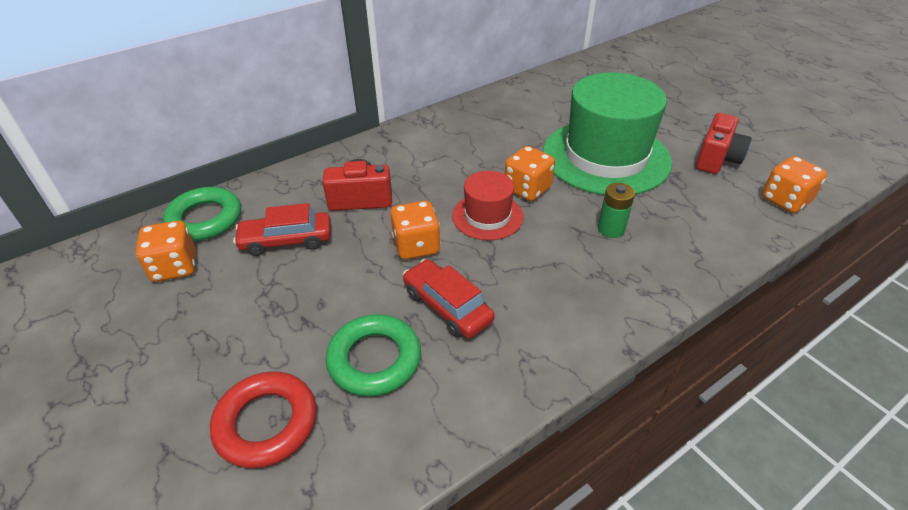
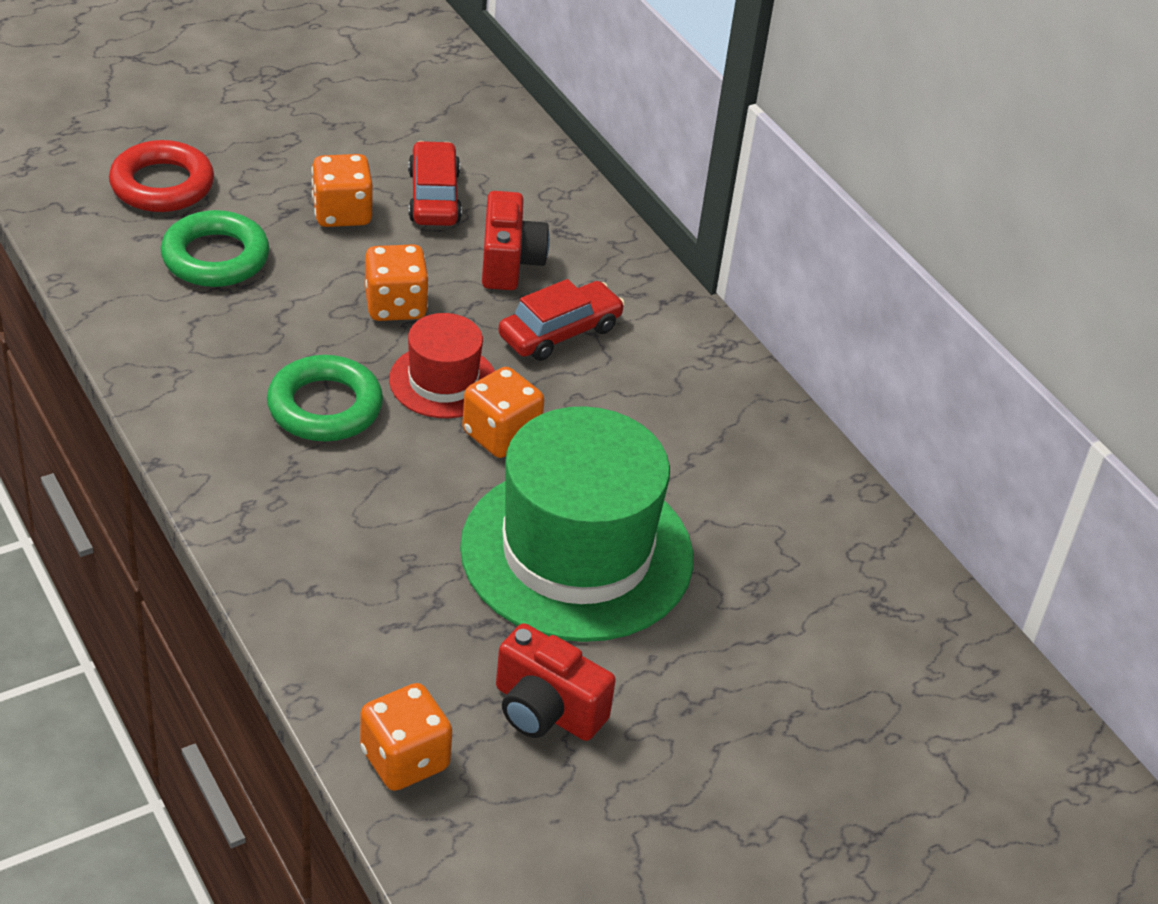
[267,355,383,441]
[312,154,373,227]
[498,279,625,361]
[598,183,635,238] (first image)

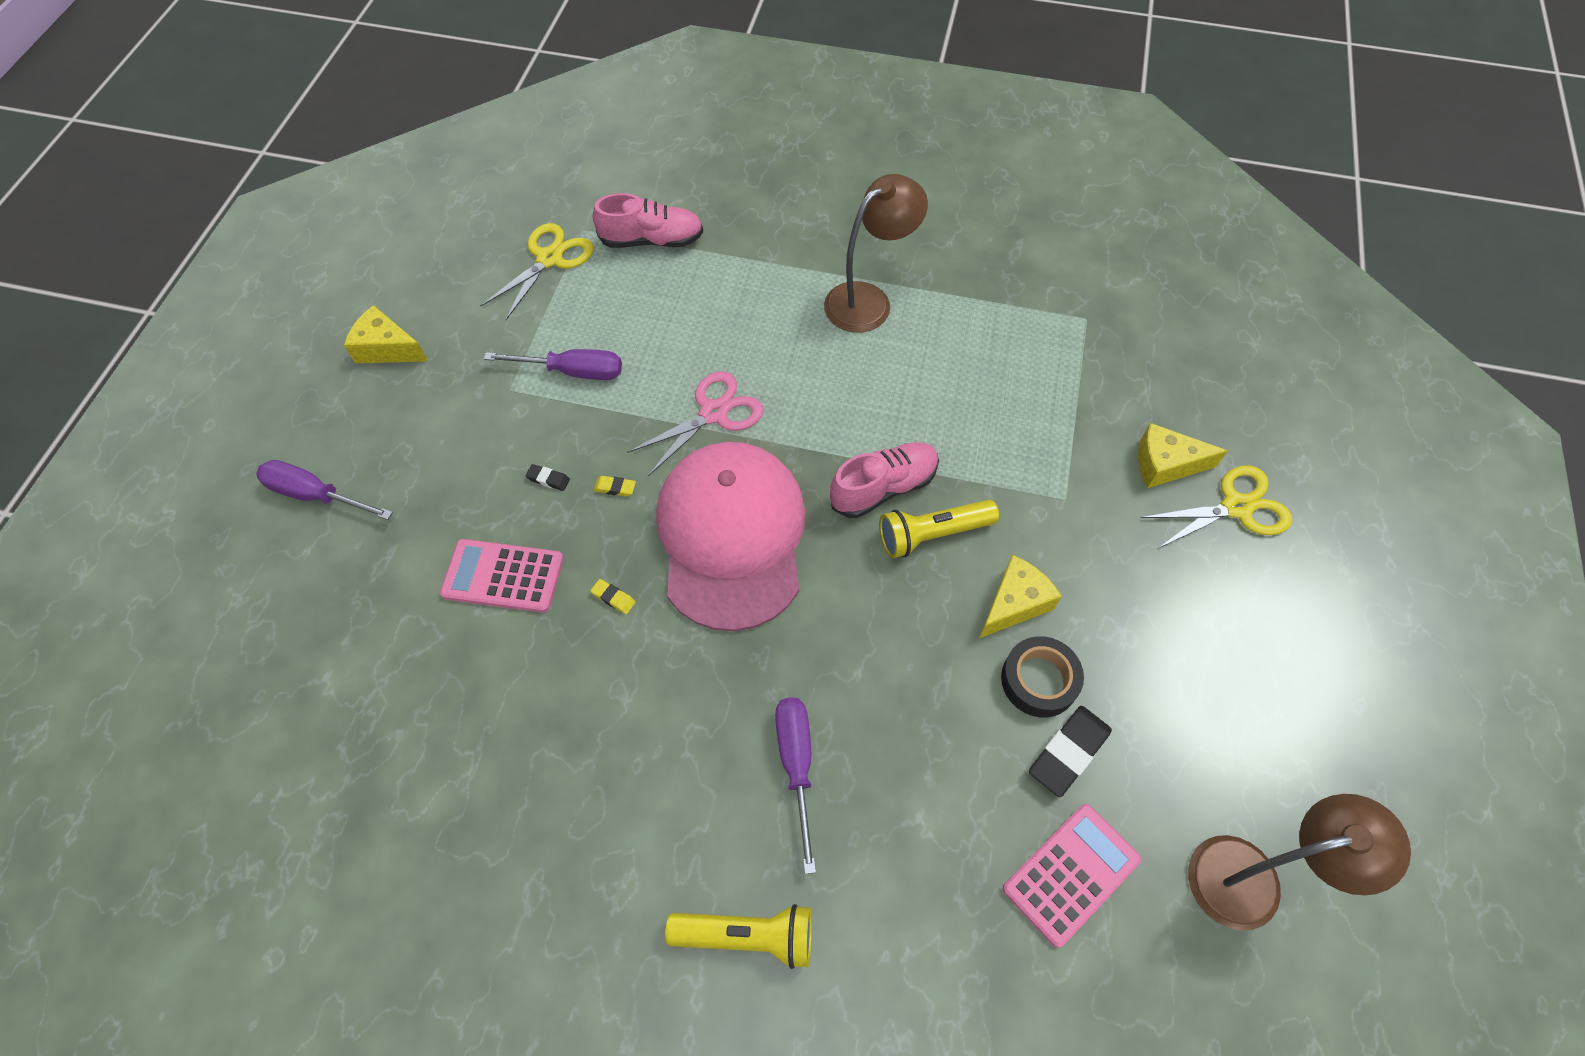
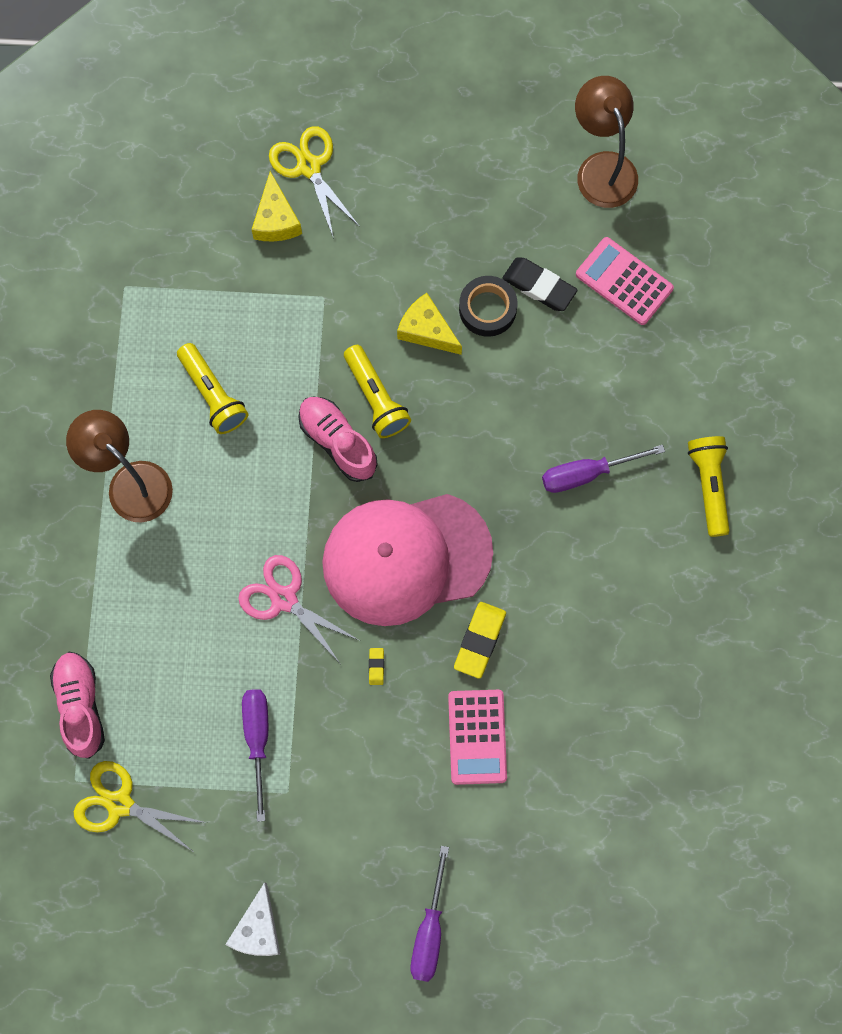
[177,343,248,434]
[225,882,280,956]
[454,602,506,679]
[526,464,570,491] (first image)

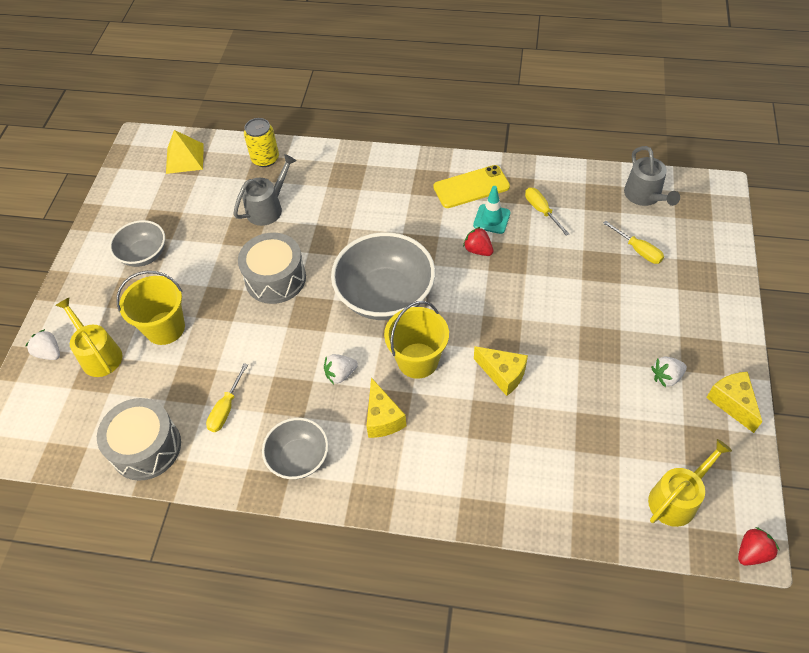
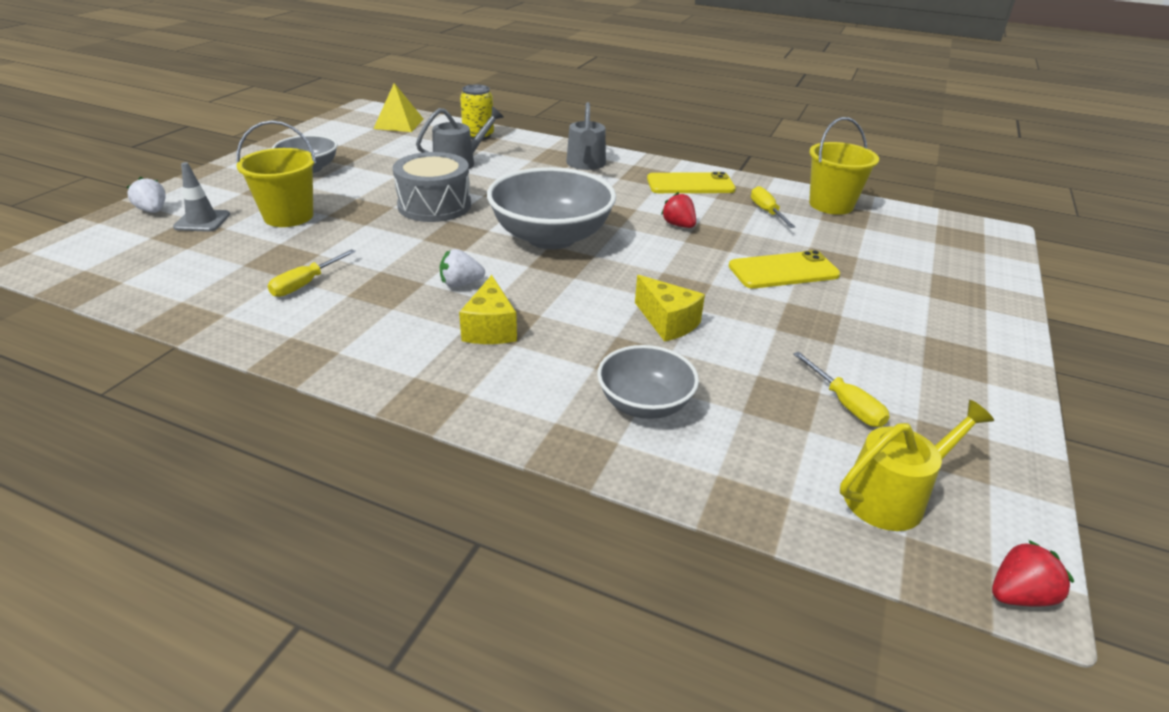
[173,162,230,232]
[566,102,606,170]
[597,345,699,419]
[729,250,840,289]
[793,352,890,427]
[809,117,879,215]
[97,398,181,481] (first image)
[473,186,510,234] (first image)
[651,357,687,387] (first image)
[706,372,762,433] (first image)

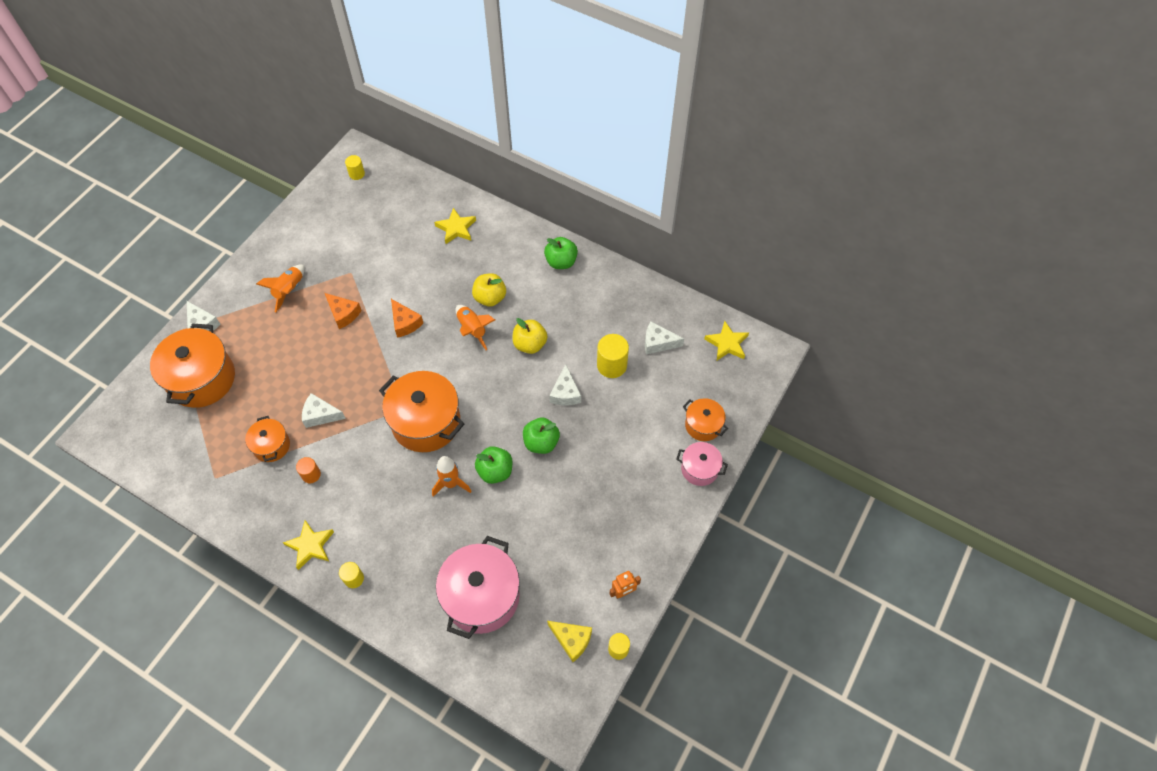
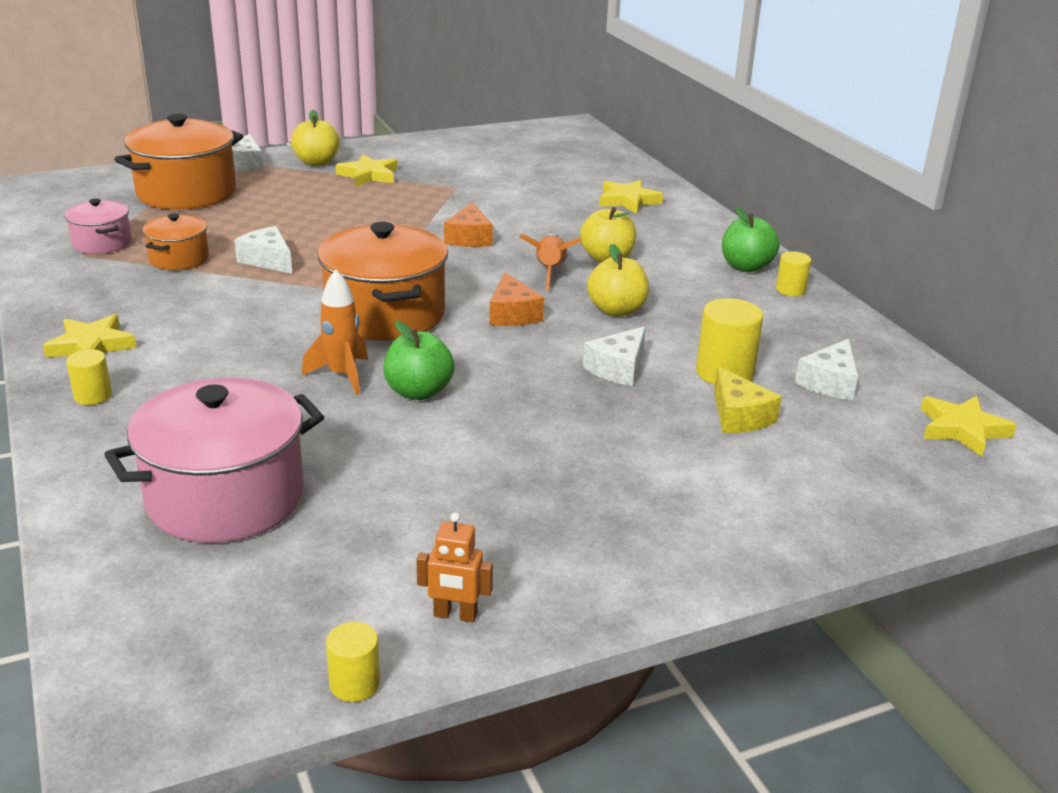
[65,198,132,254]
[291,110,340,166]
[336,154,397,187]
[489,272,544,326]
[714,366,782,433]
[776,251,811,296]
[795,339,858,400]
[296,457,321,483] (first image)
[523,417,560,454] (first image)
[683,398,728,441] (first image)

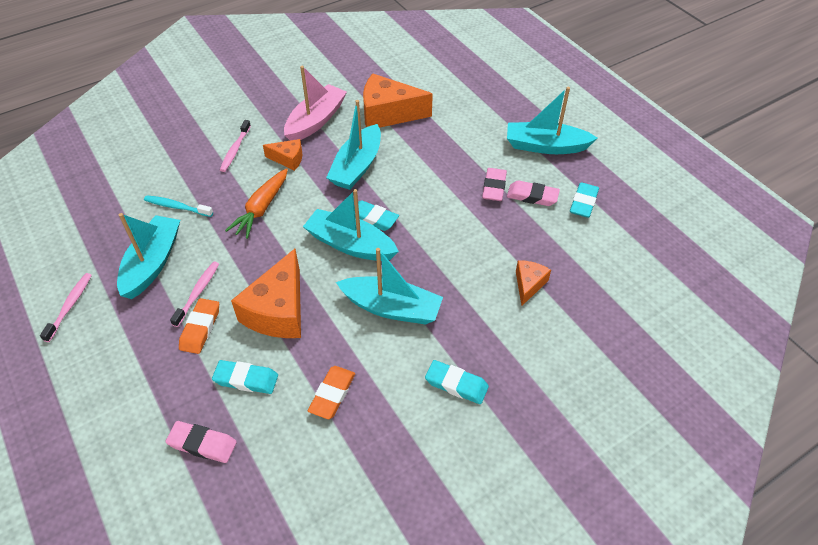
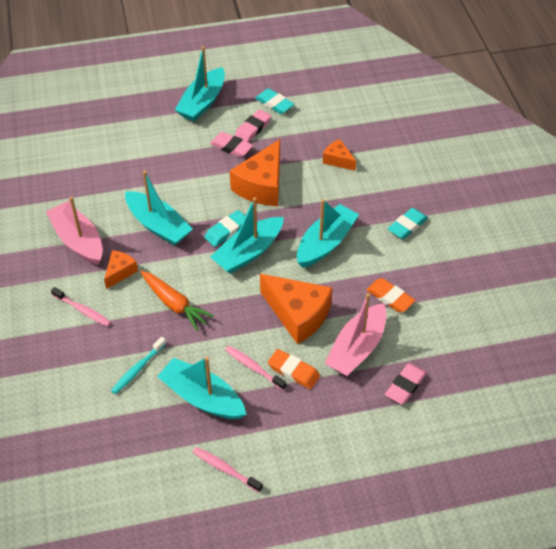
[230,139,280,206]
[324,293,387,376]

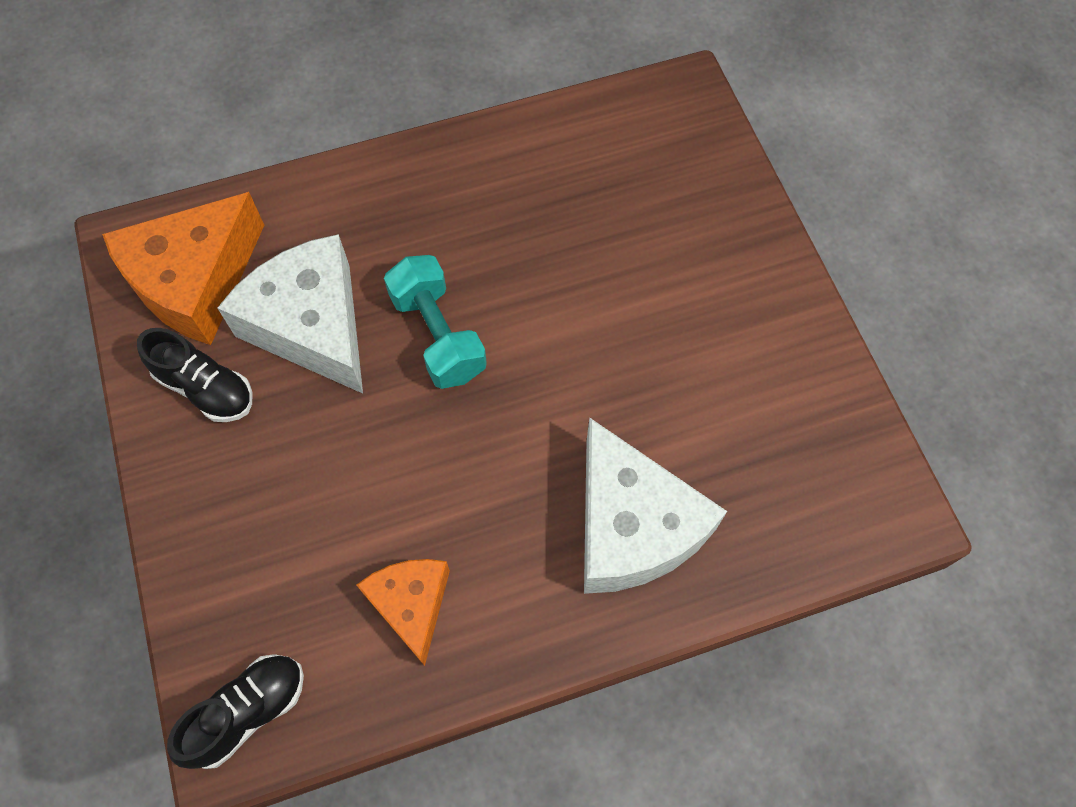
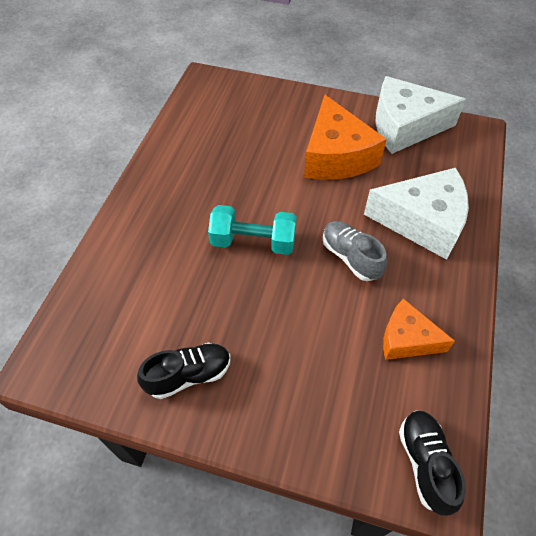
[304,95,387,180]
[323,221,387,281]
[375,76,466,154]

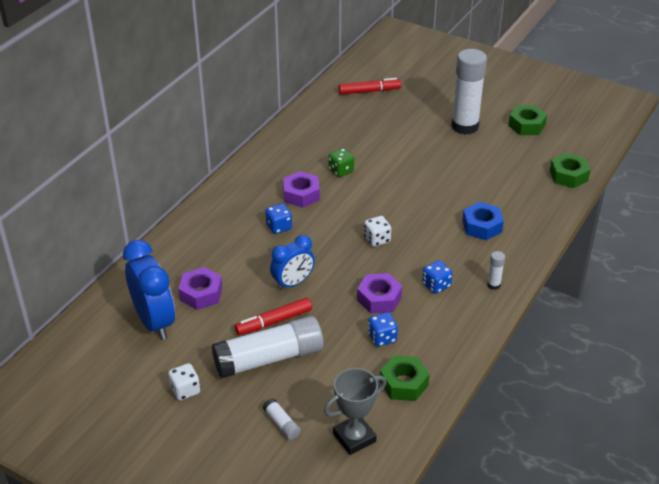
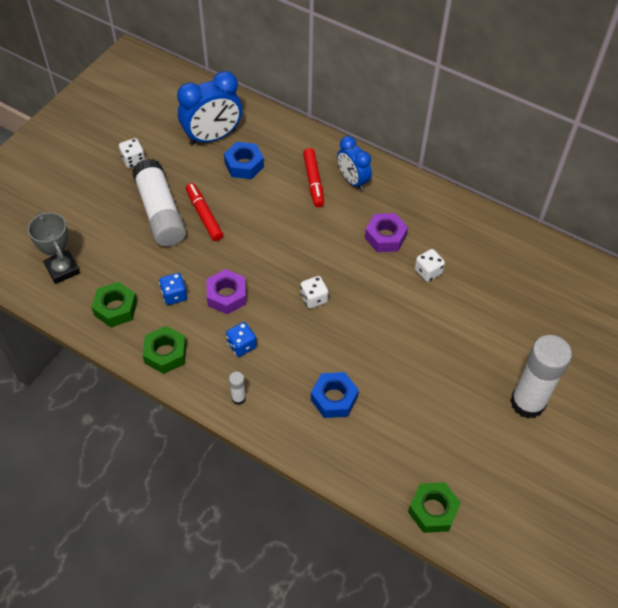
[142,326,187,374]
[224,142,264,179]
[303,148,324,207]
[337,136,372,191]
[415,249,445,282]
[263,398,301,440] (first image)
[265,203,292,234] (first image)

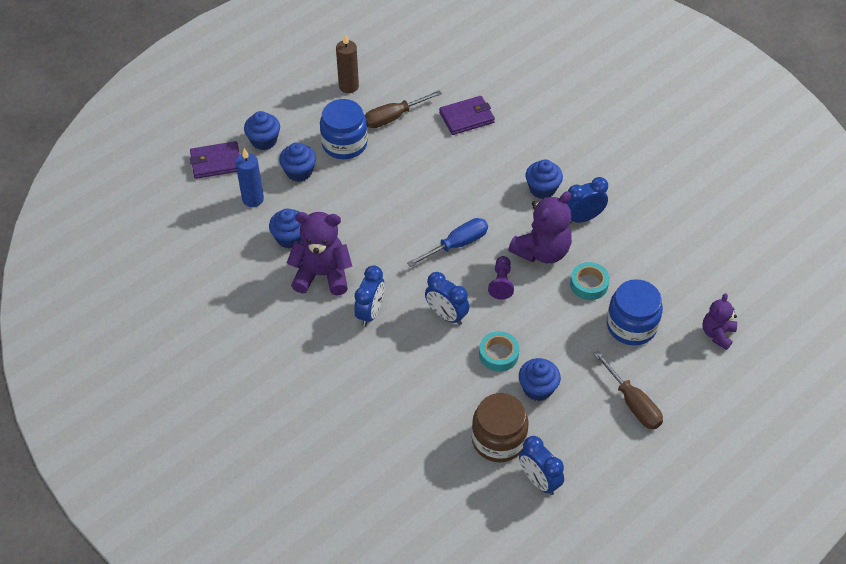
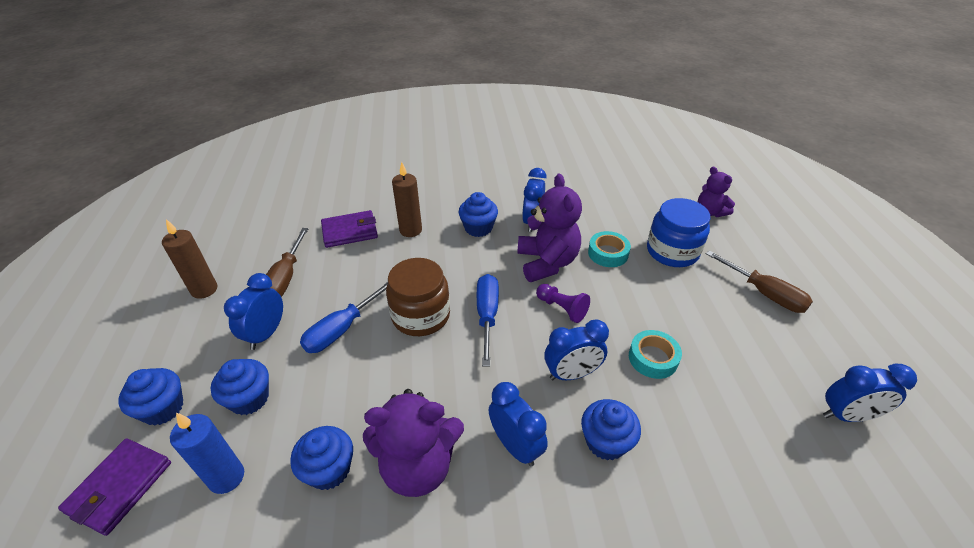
[224,273,283,350]
[300,282,388,353]
[321,210,378,248]
[363,389,464,497]
[386,258,450,336]
[392,162,422,237]
[581,399,641,461]
[706,250,813,313]

